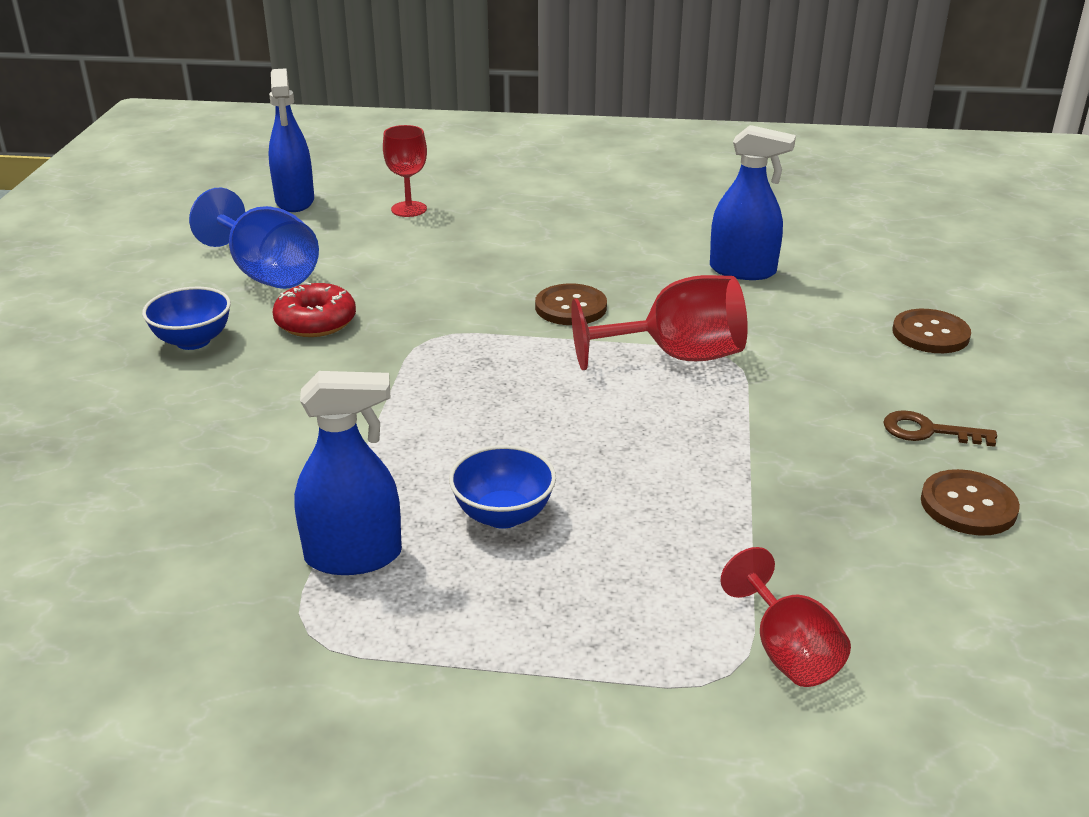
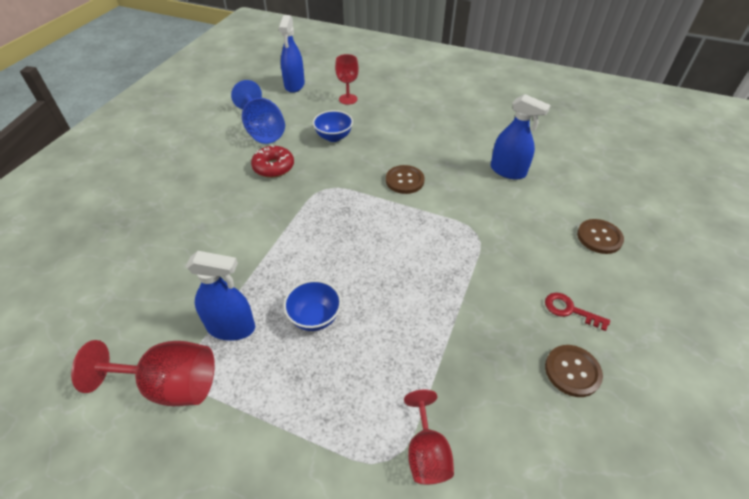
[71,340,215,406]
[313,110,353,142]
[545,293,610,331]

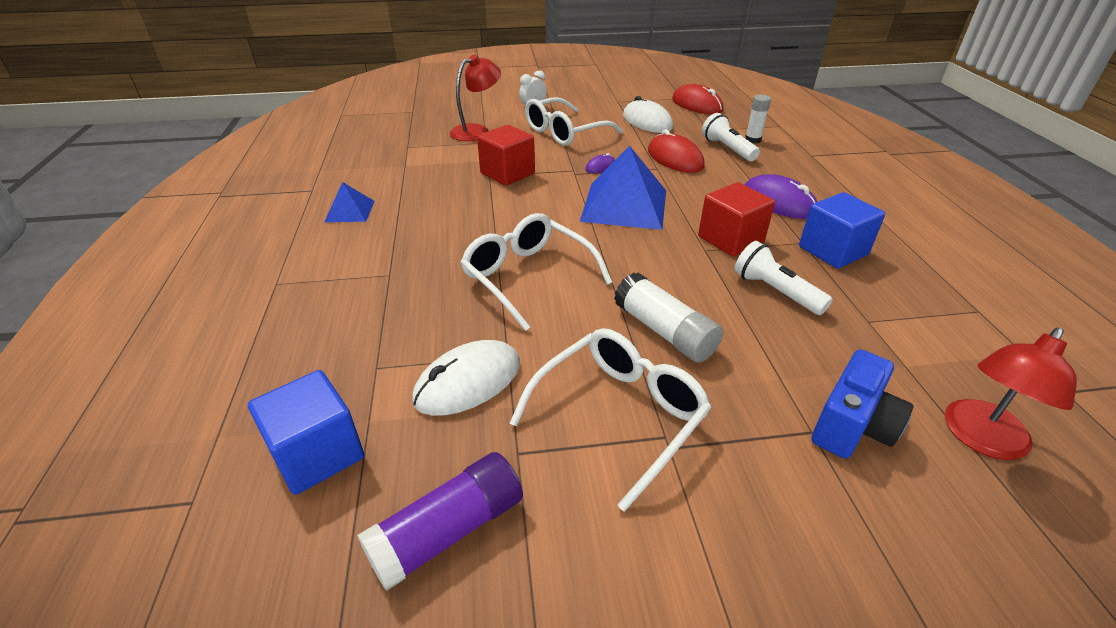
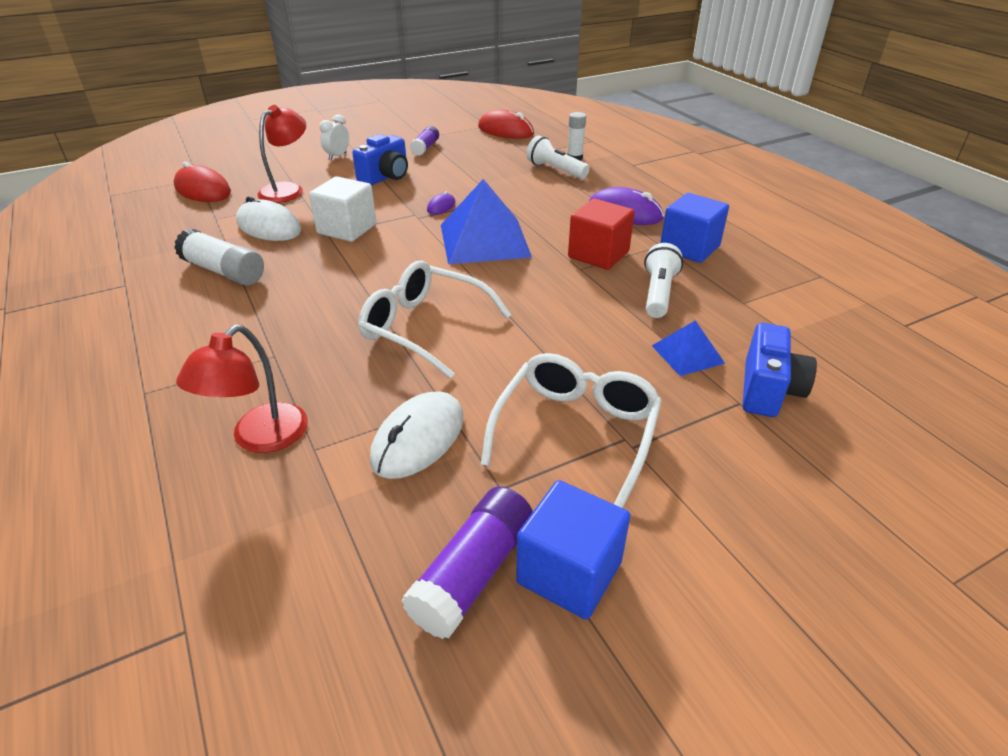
[174,162,231,202]
[174,229,264,285]
[176,325,308,453]
[236,196,301,241]
[309,176,376,242]
[352,134,408,186]
[410,126,439,156]
[516,480,630,619]
[644,243,683,318]
[652,320,725,376]

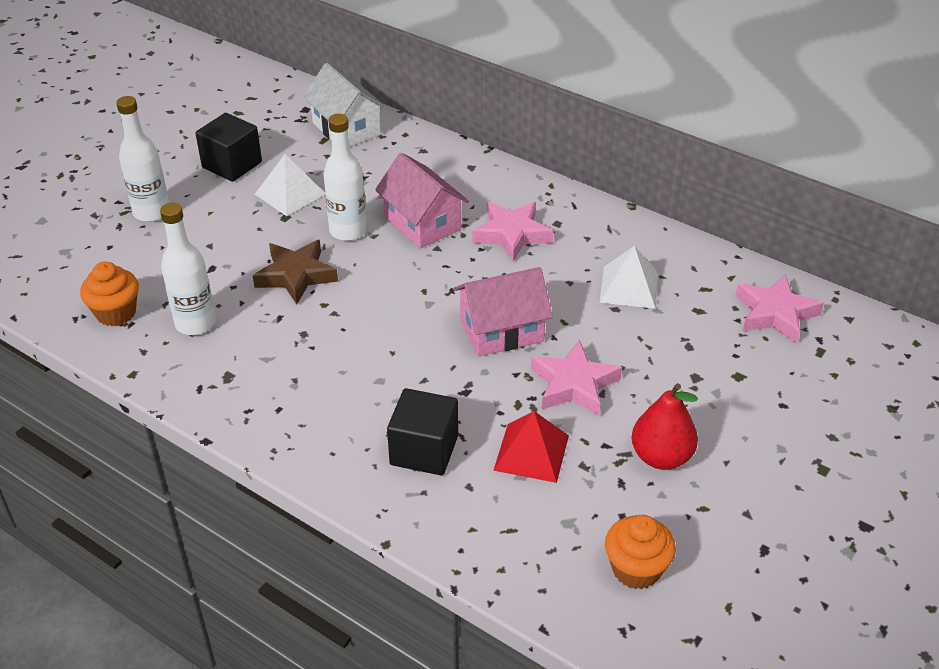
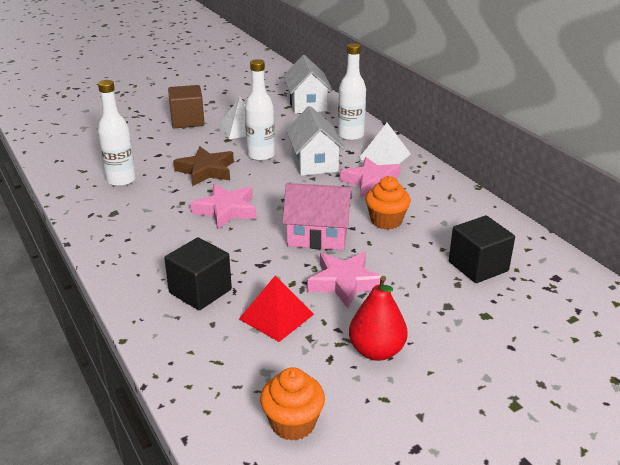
[168,85,205,128]
[190,184,257,229]
[286,106,345,176]
[338,43,366,141]
[358,123,411,165]
[365,176,411,229]
[449,216,515,283]

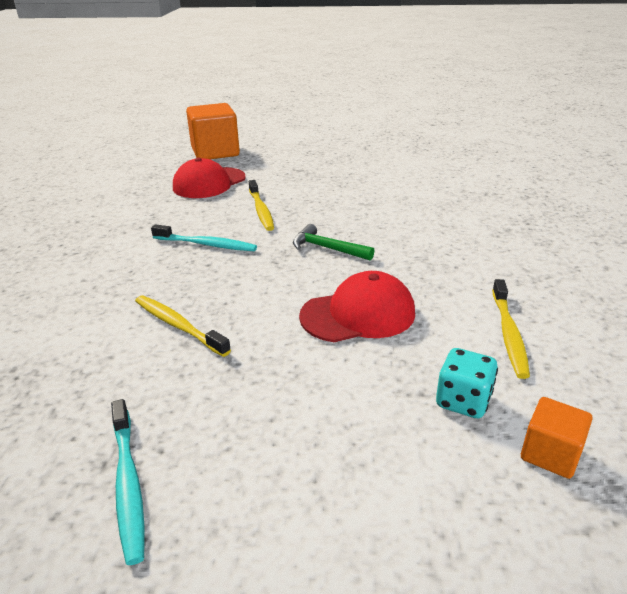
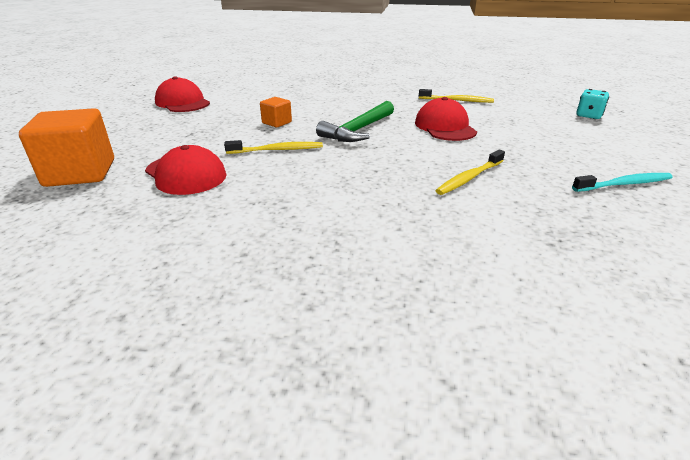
[155,76,210,112]
[260,97,292,127]
[316,101,394,142]
[576,89,609,119]
[151,224,257,251] (first image)

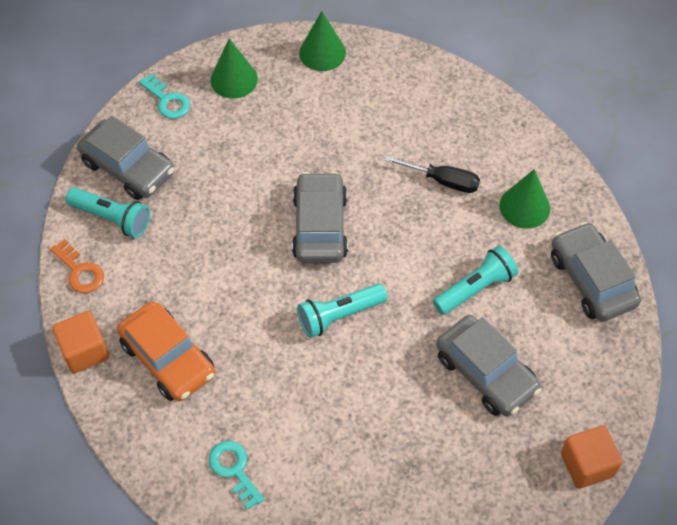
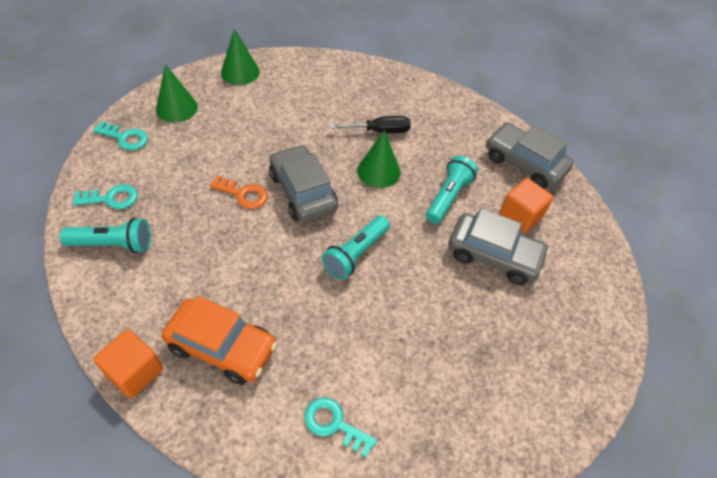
[72,184,138,209]
[210,175,268,209]
[358,130,401,188]
[499,178,553,233]

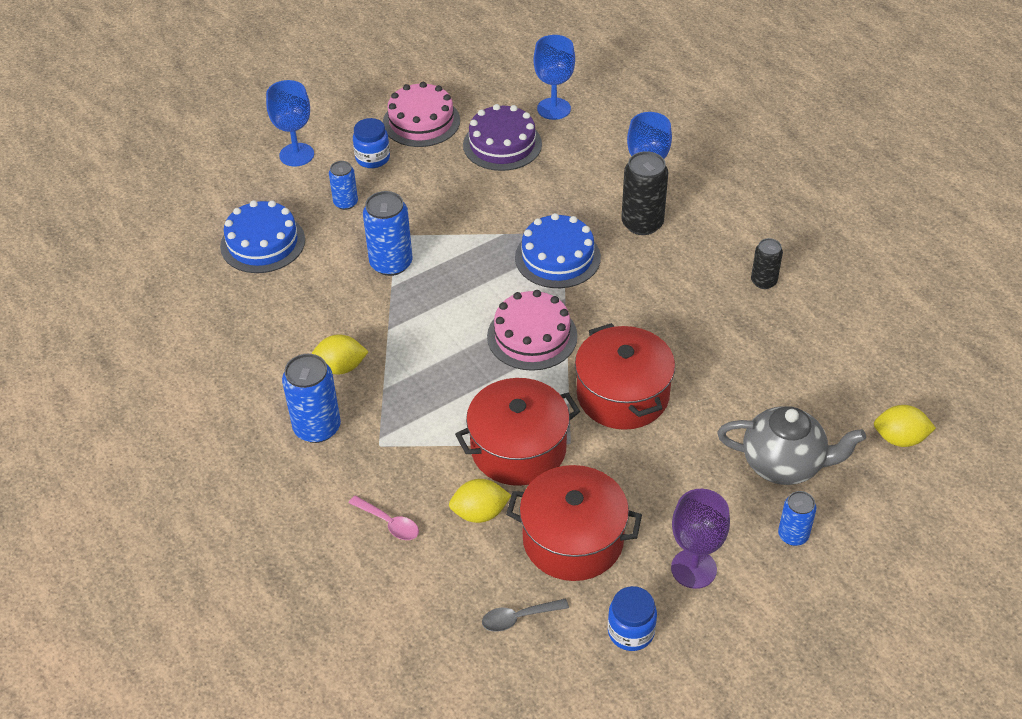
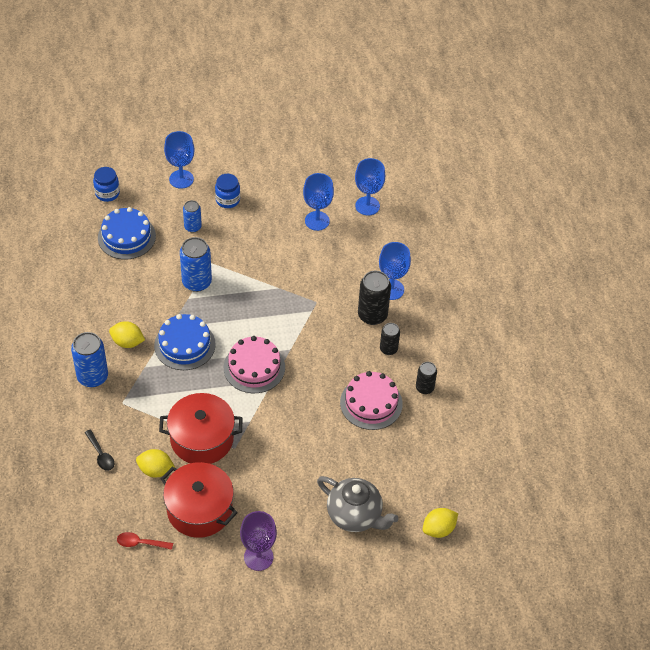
[85,430,114,471]
[93,167,120,202]
[117,532,173,550]
[154,314,216,370]
[303,173,334,231]
[340,371,403,430]
[380,323,400,355]
[422,508,458,538]
[575,323,675,430] (first image)
[778,491,816,546] (first image)

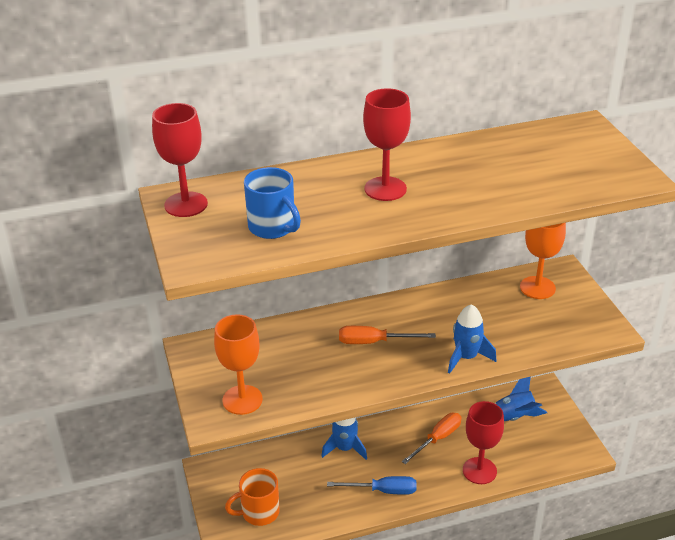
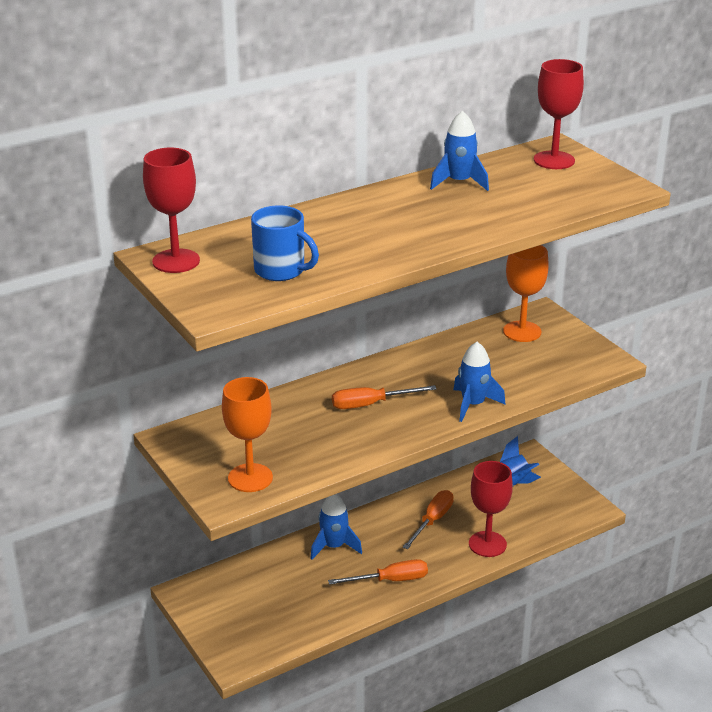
[328,559,428,585]
[430,111,489,191]
[534,59,584,169]
[225,468,280,526] (first image)

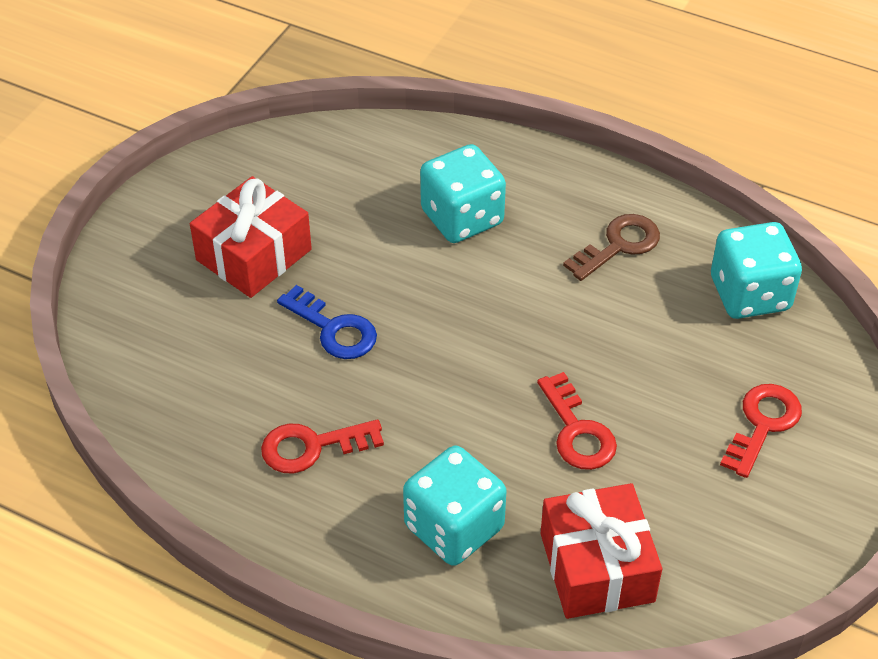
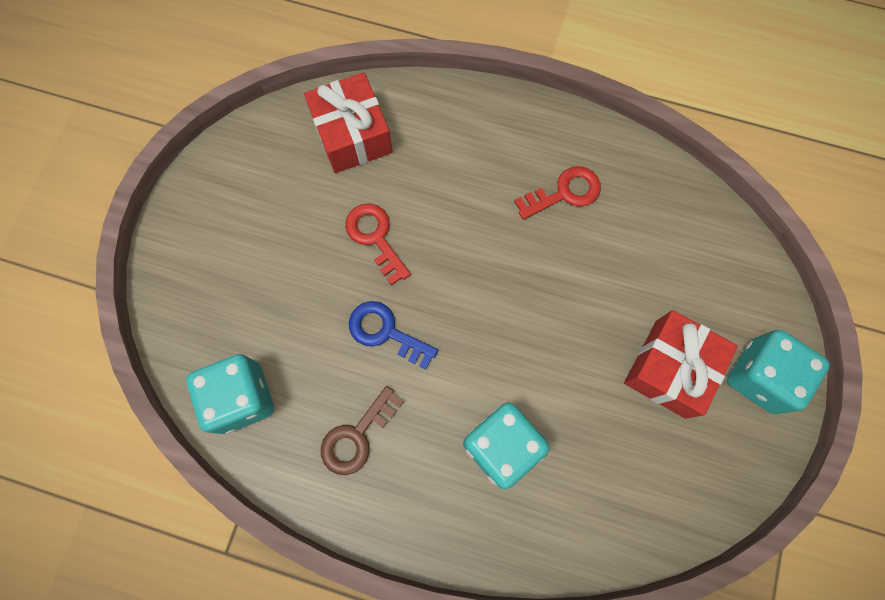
[349,301,438,369]
[727,330,830,414]
[720,384,802,478] (first image)

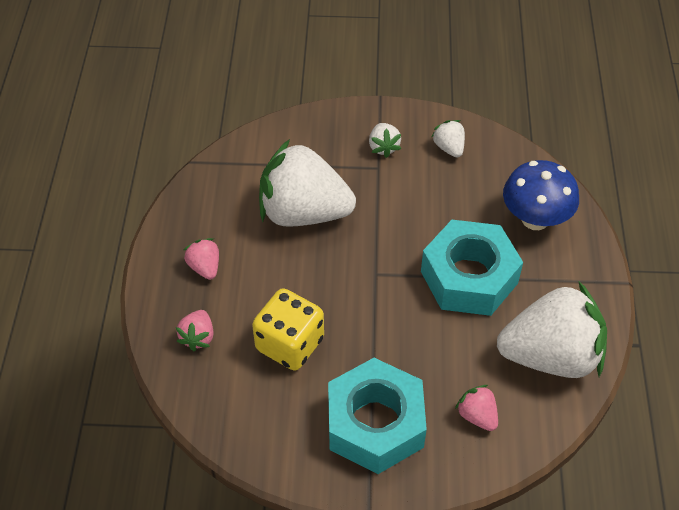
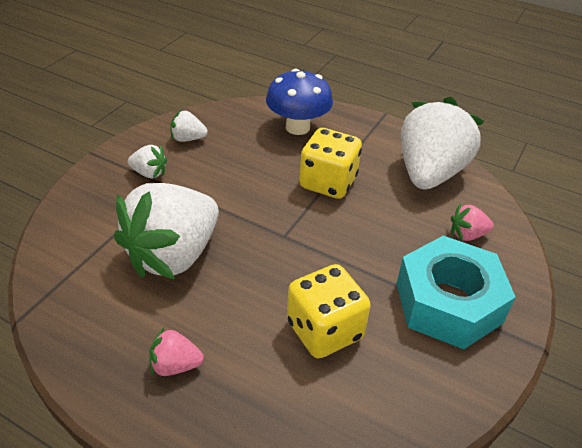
[299,128,362,199]
[176,310,214,351] (first image)

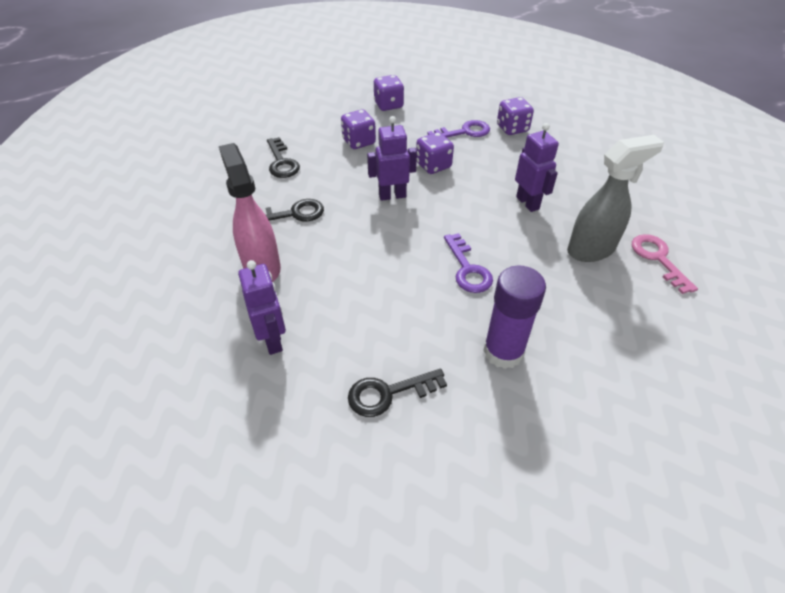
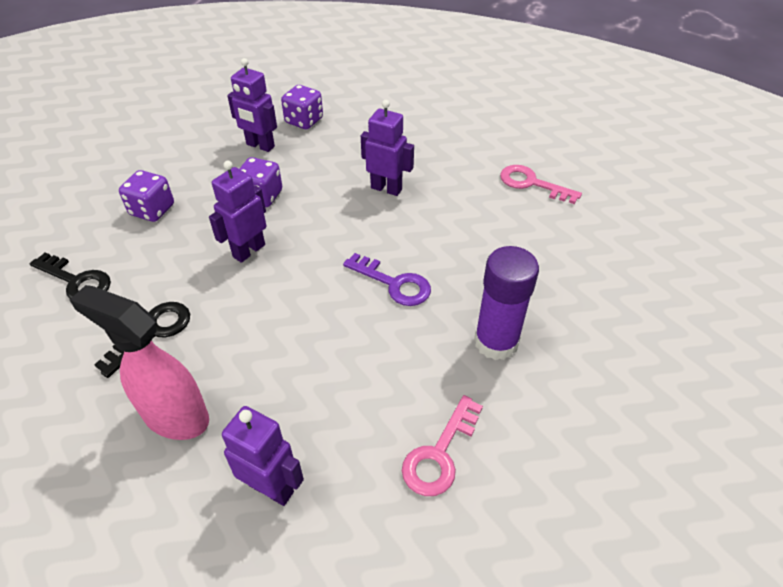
[227,58,277,152]
[402,395,483,496]
[374,75,404,111] (first image)
[567,135,664,262] (first image)

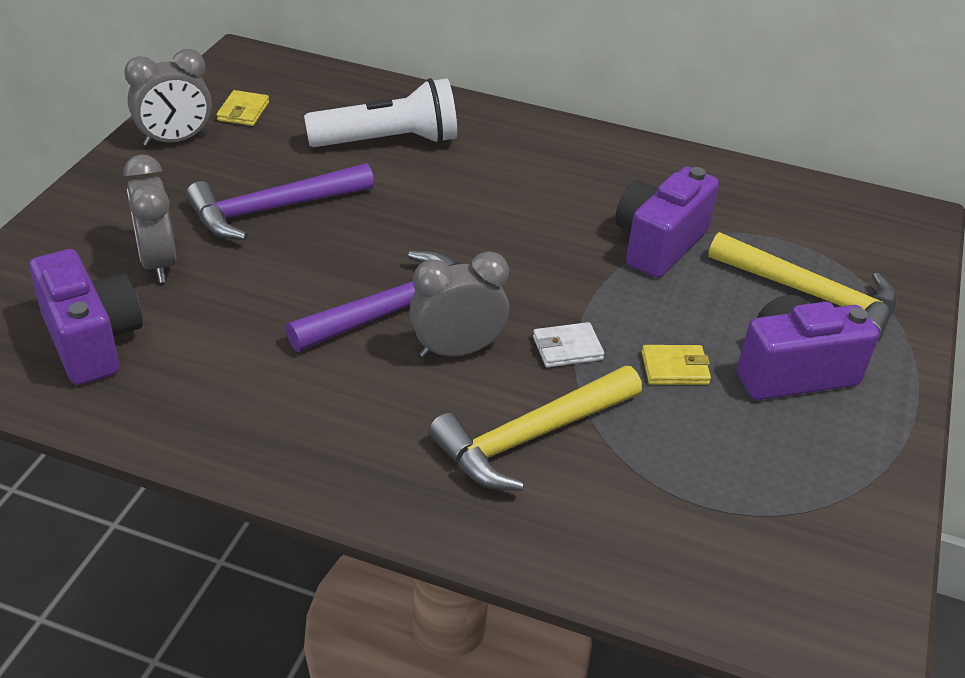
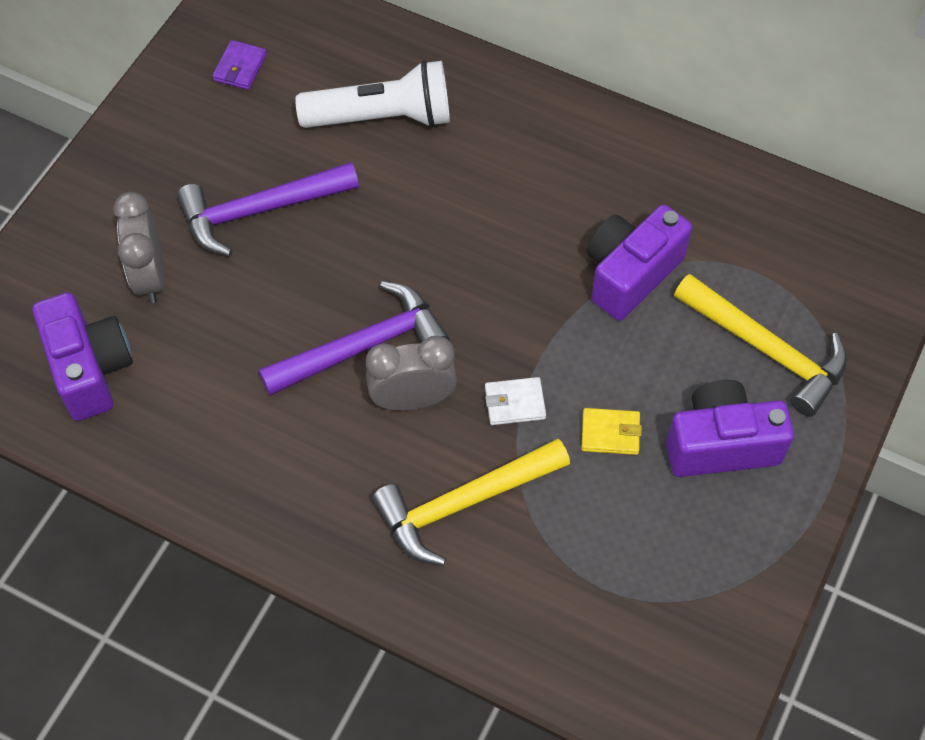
[212,40,267,90]
[124,49,212,147] (first image)

